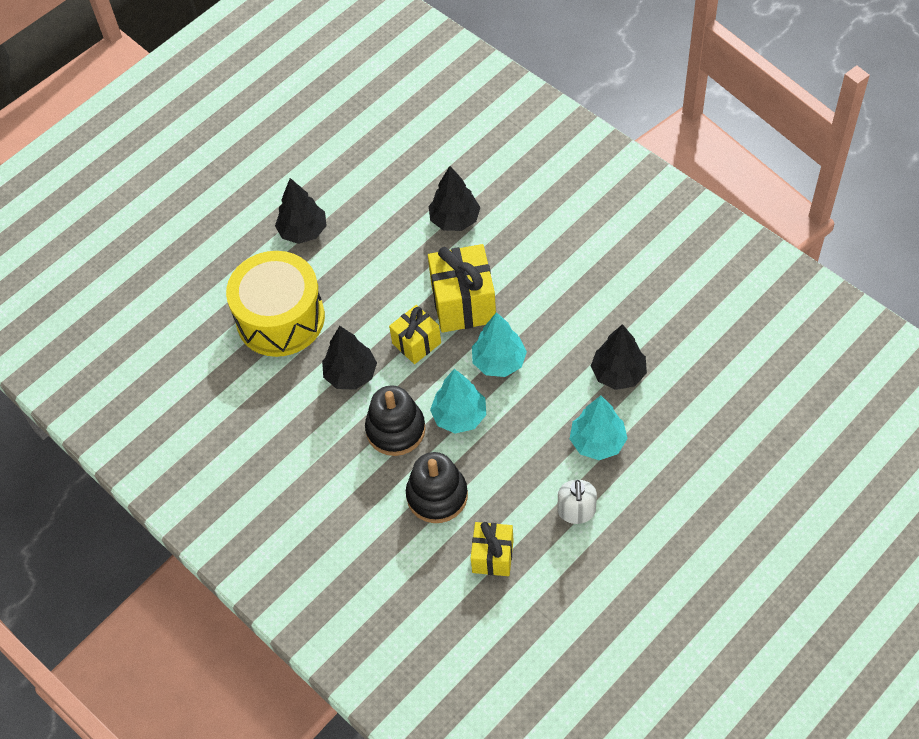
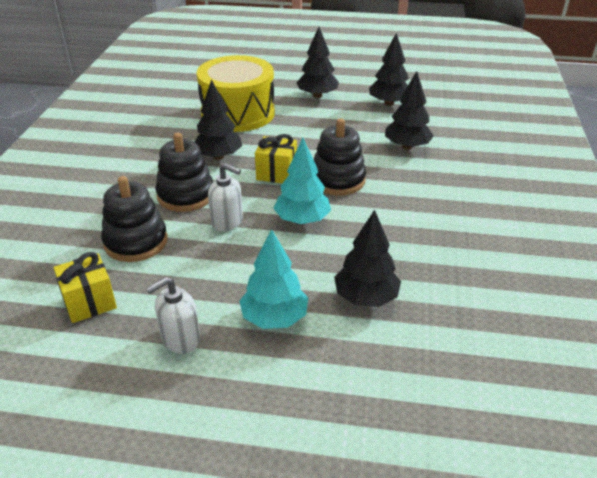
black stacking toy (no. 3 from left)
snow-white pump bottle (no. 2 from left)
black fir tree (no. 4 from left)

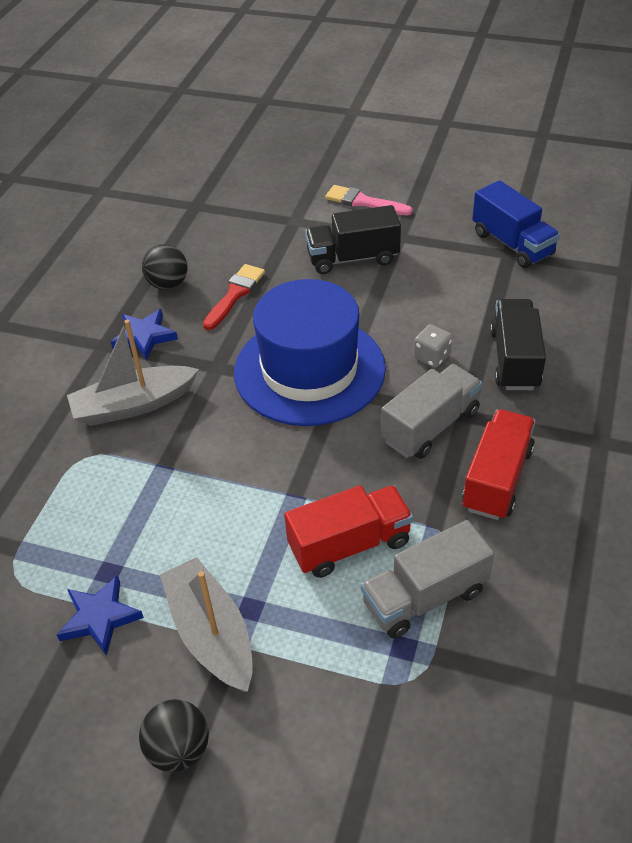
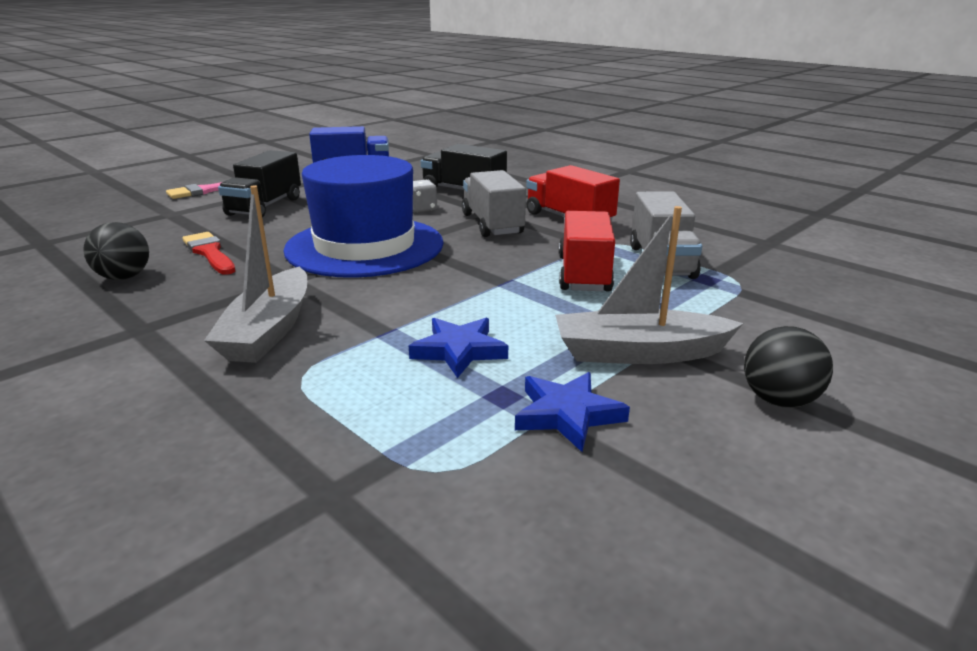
blue star (no. 1 from left)

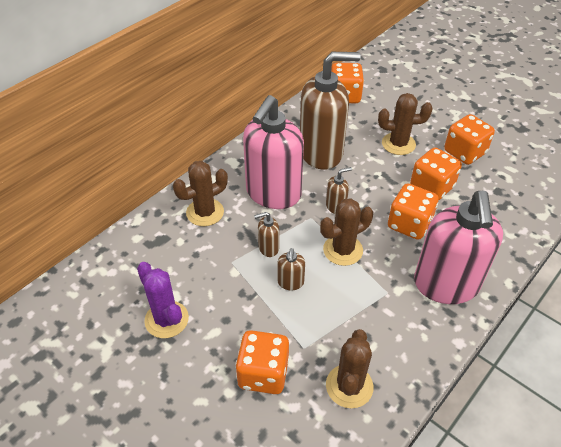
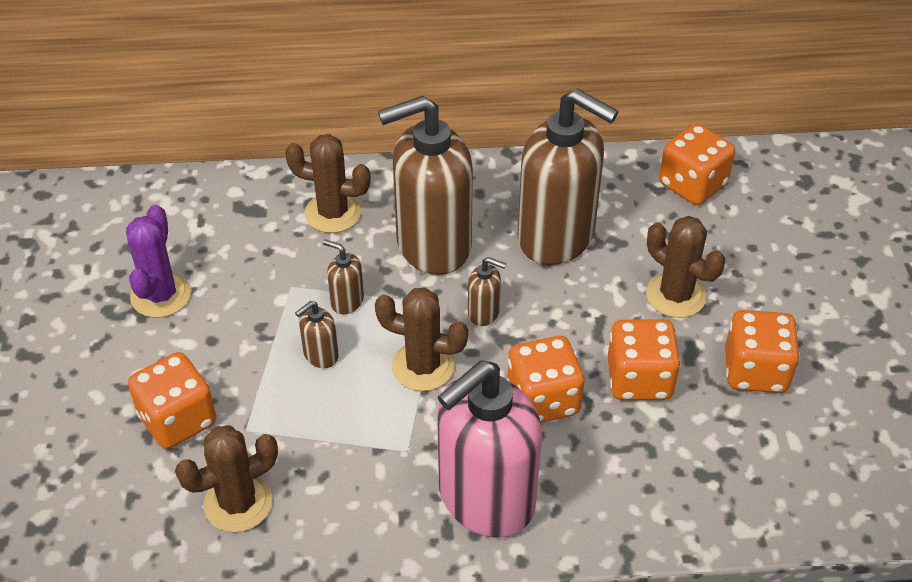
brown pump bottle (no. 3 from left)

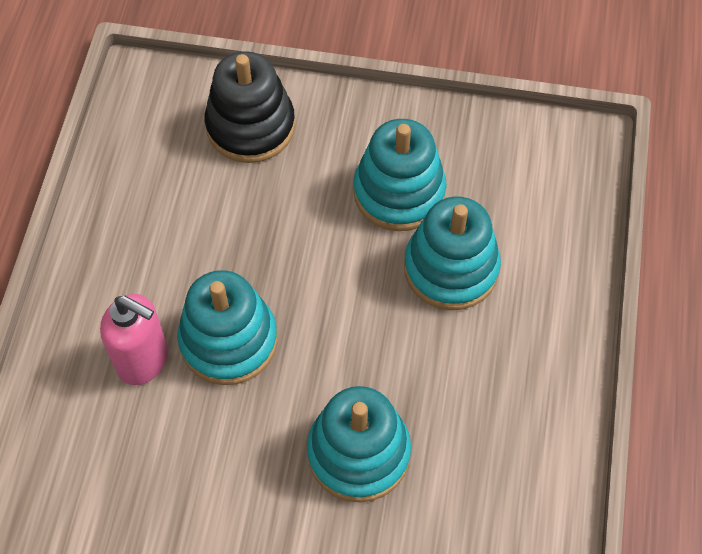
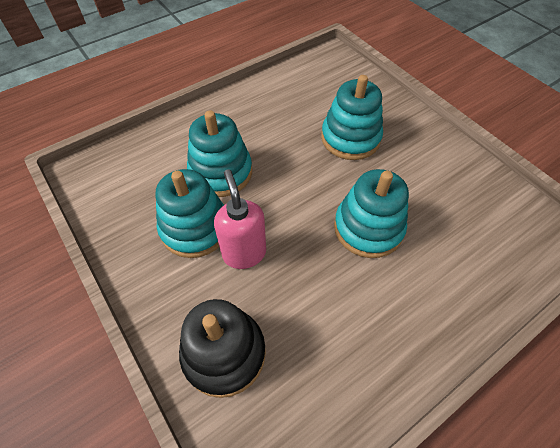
pink pump bottle

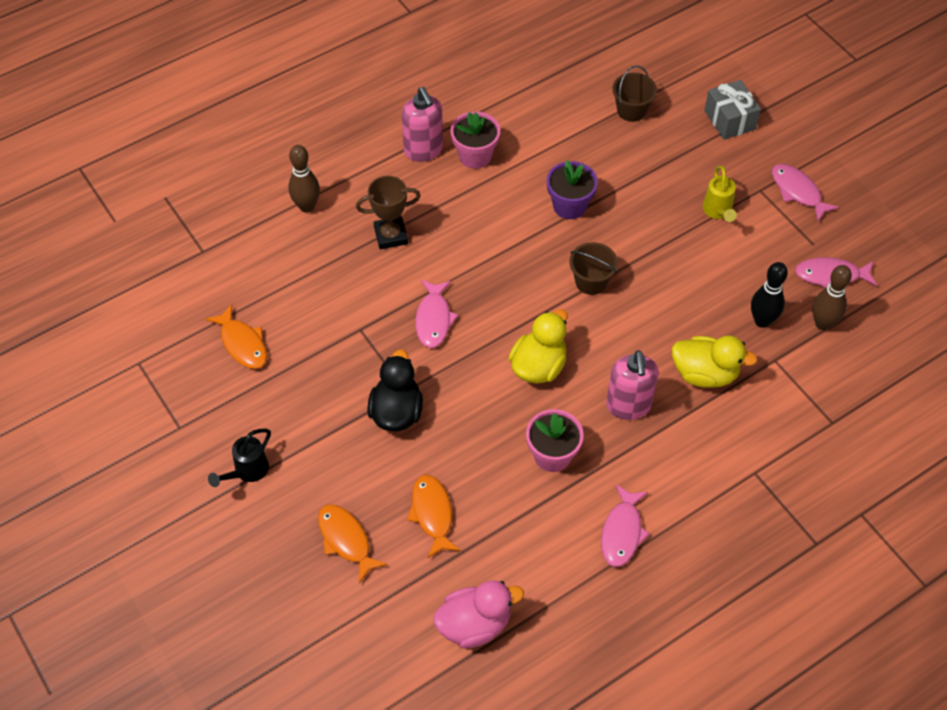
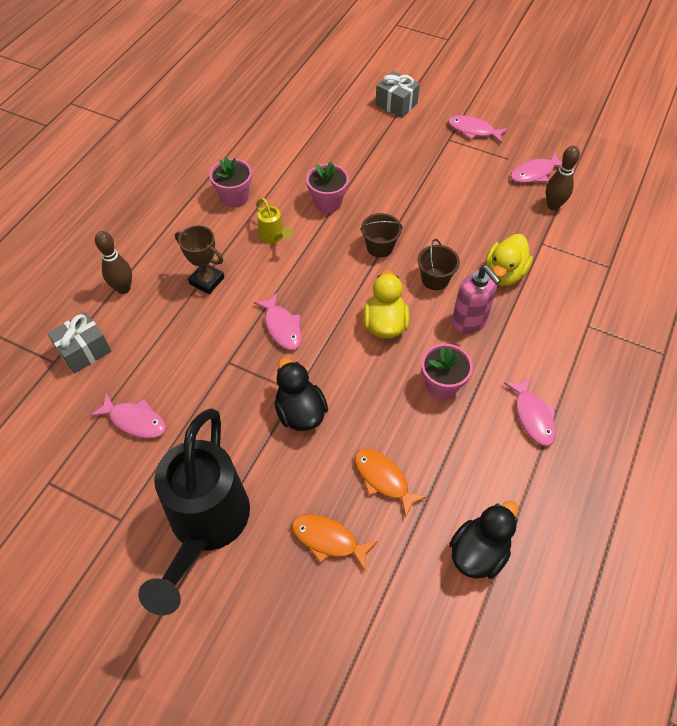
pink fish figure (no. 1 from left)
black watering pot
brown award cup
pink pump bottle (no. 1 from left in the first image)
black rubber duck (no. 2 from left)
pink flower pot (no. 2 from left)
brown pail (no. 2 from left)
bright yellow rubber duck (no. 2 from left)
bright yellow watering pot
black tenpin
gray gift (no. 1 from left)

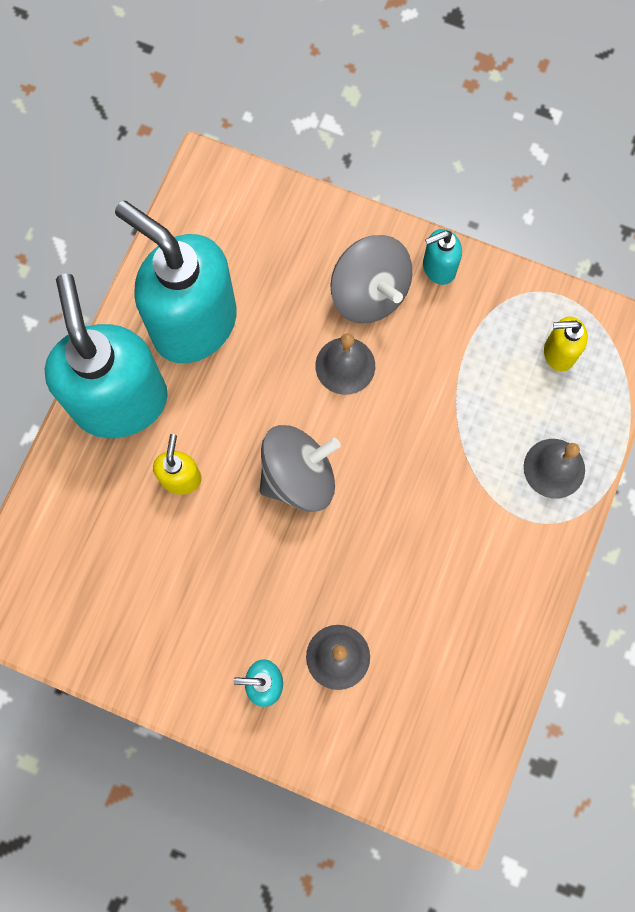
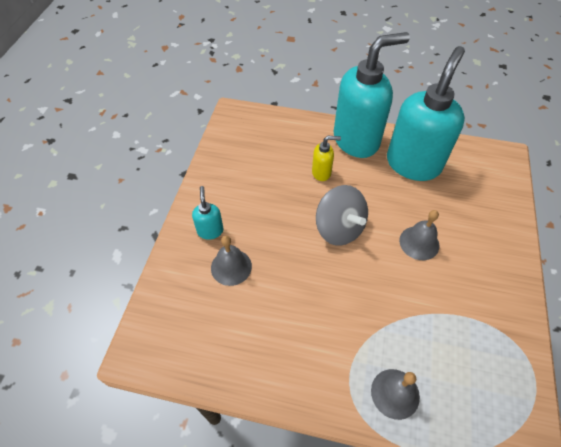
gray spinning top (no. 2 from left in the first image)
aqua pump bottle (no. 4 from left in the first image)
bright yellow pump bottle (no. 2 from left in the first image)

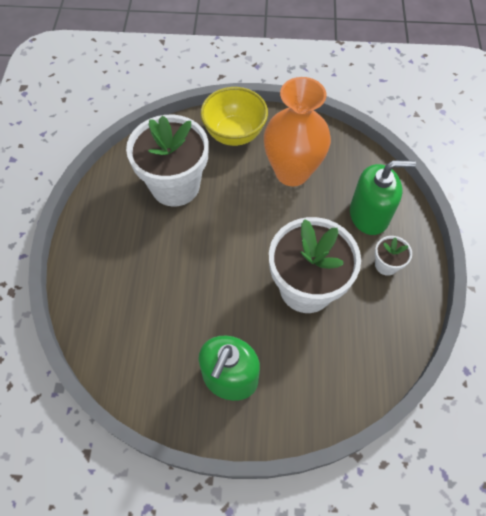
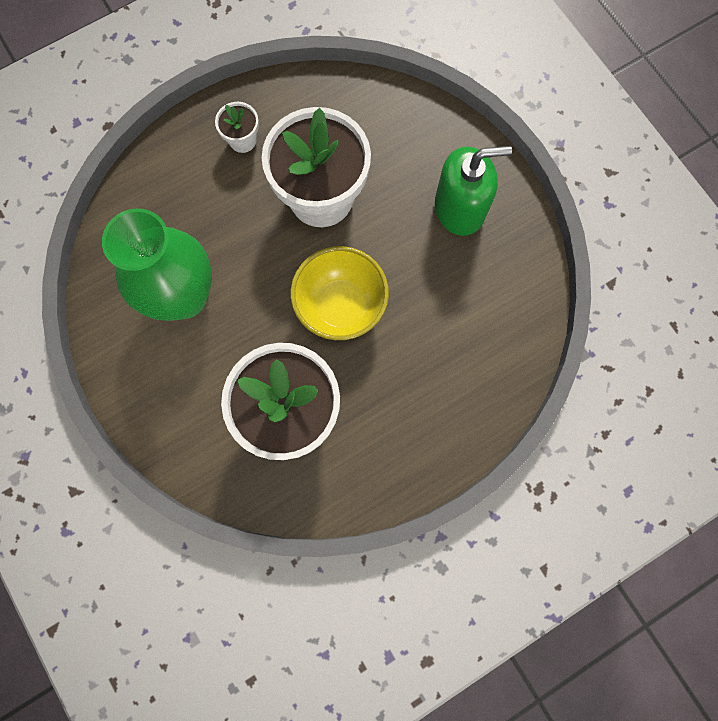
bright yellow deep dish
leaf-green vase
leaf-green pump bottle (no. 2 from left in the first image)

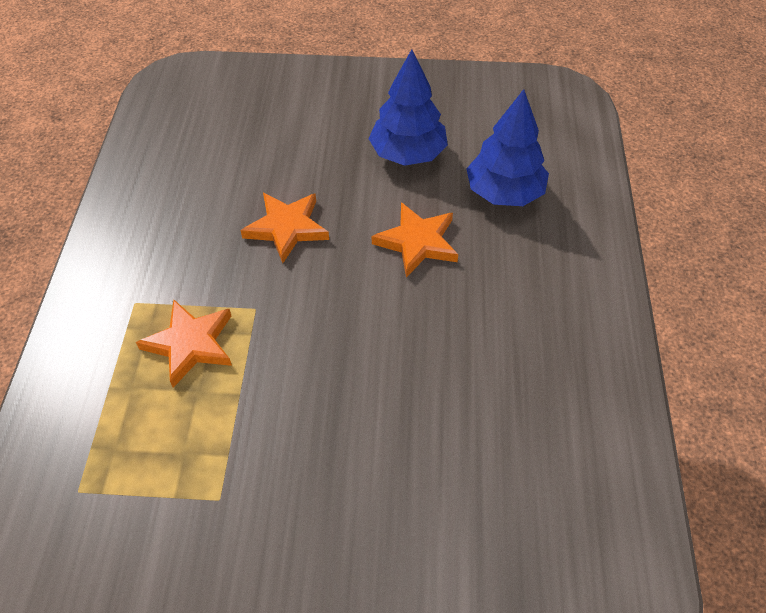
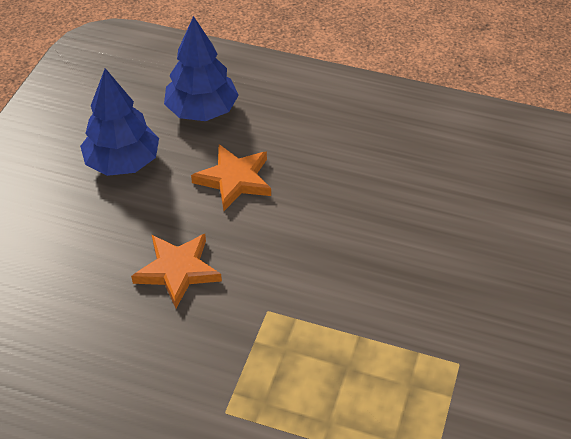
bright orange star (no. 1 from left in the first image)

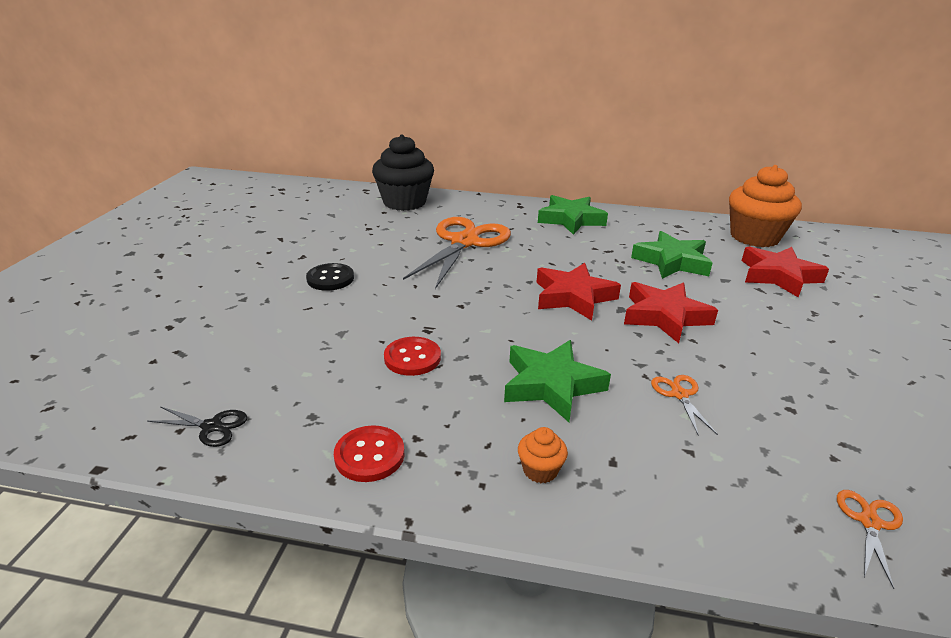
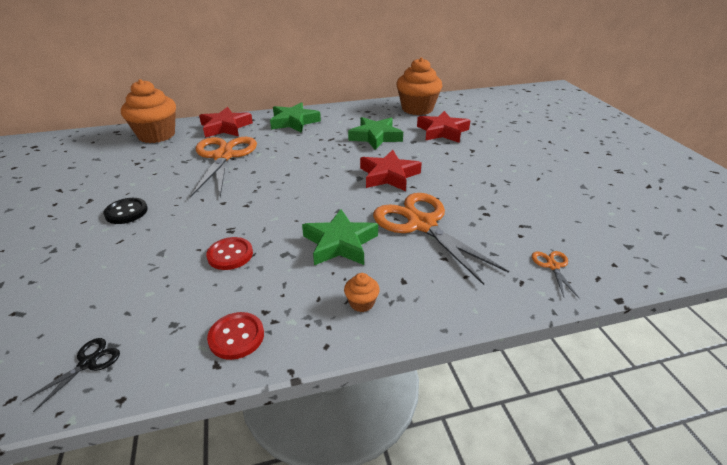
black shears
bright orange cupcake (no. 1 from left)
scarlet star (no. 1 from left)
bright orange shears (no. 2 from left)

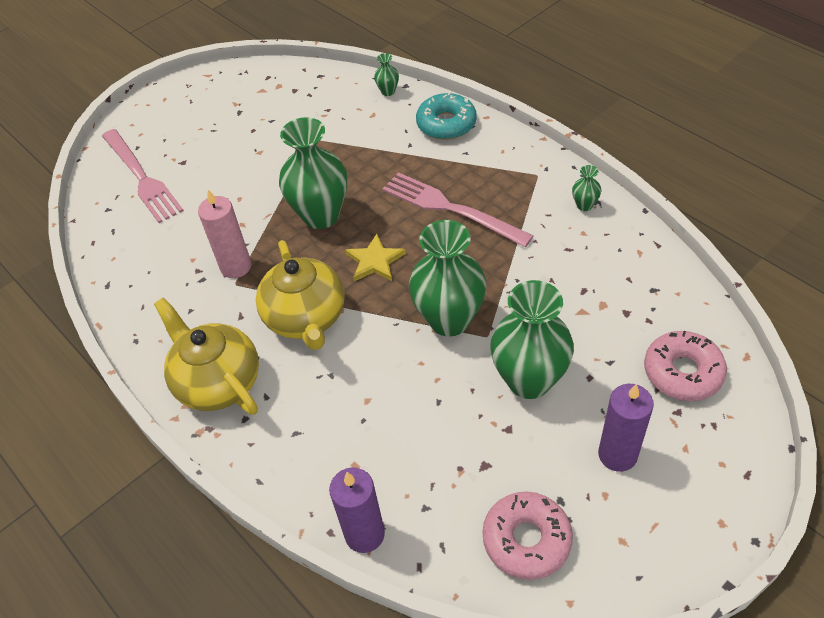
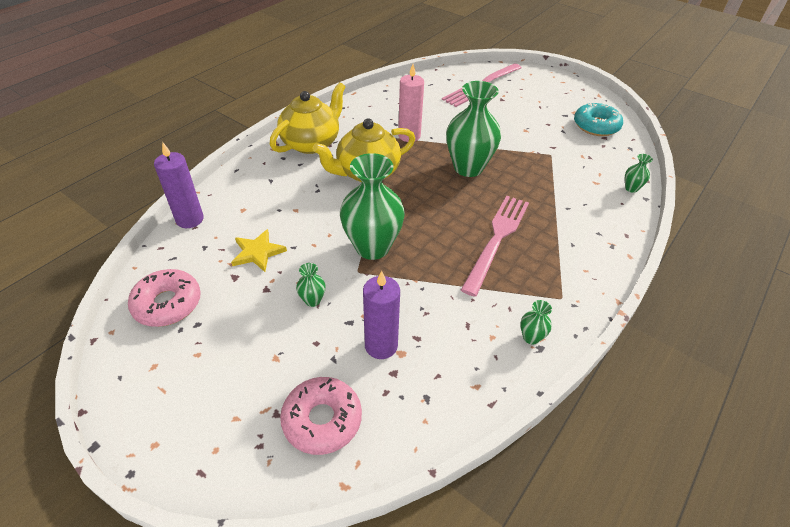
bright yellow star
aqua donut
leaf-green vase (no. 1 from left)
violet candle (no. 2 from left)

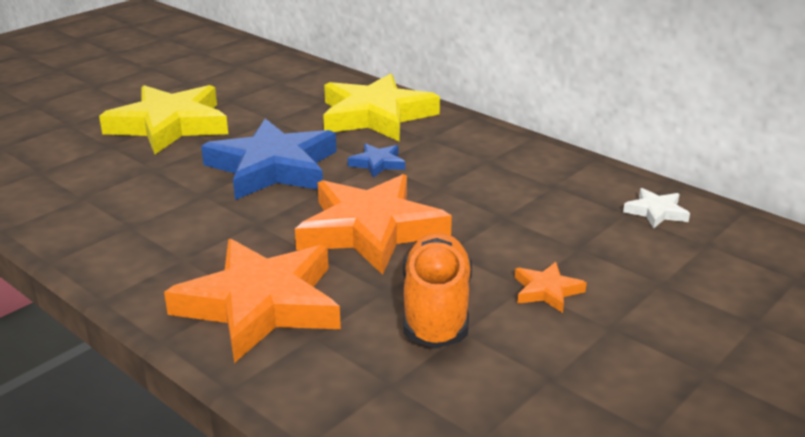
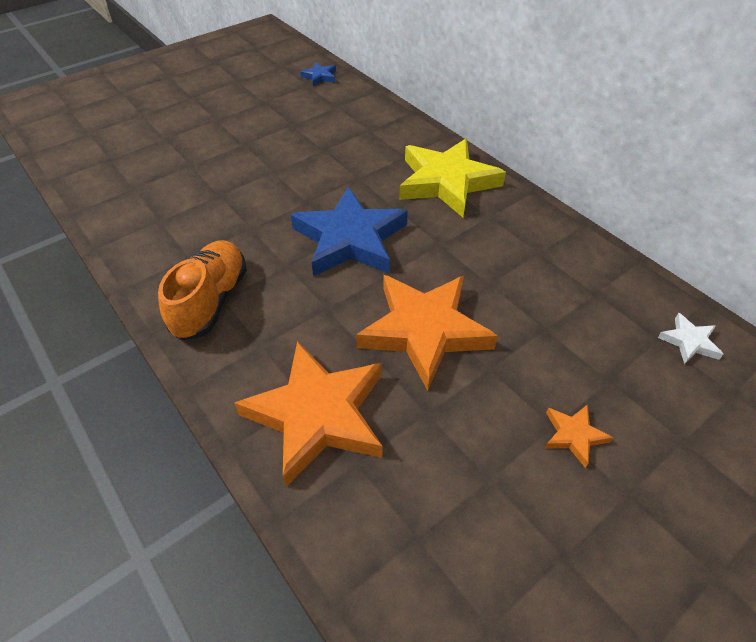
bright yellow star (no. 1 from left in the first image)
blue star (no. 1 from left)
bright orange lace-up shoe

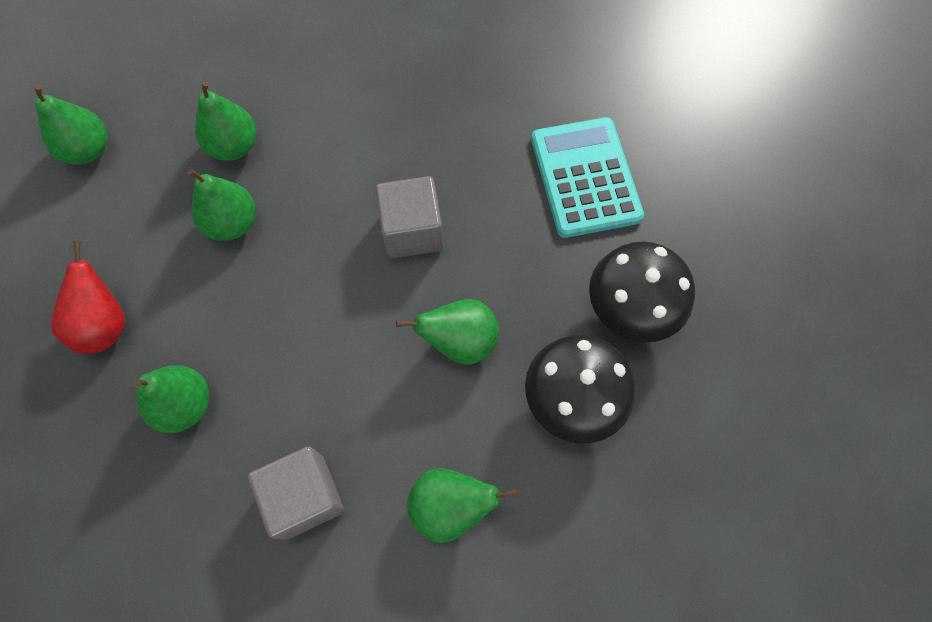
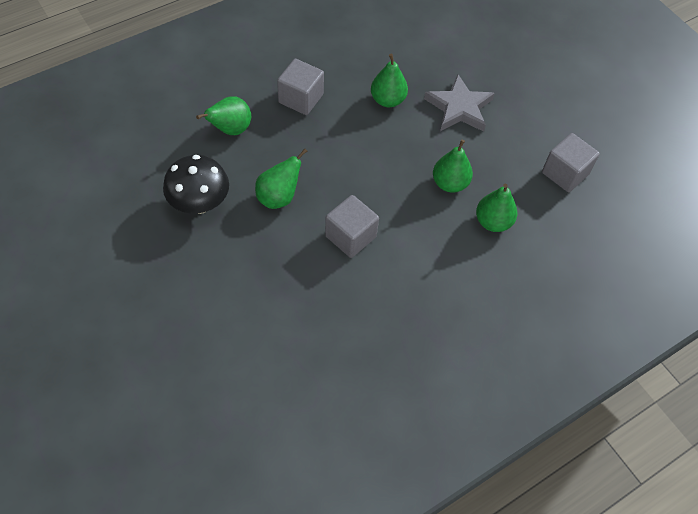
gray block (no. 3 from left)
gray star
aqua adding machine
black mushroom (no. 2 from left in the first image)

